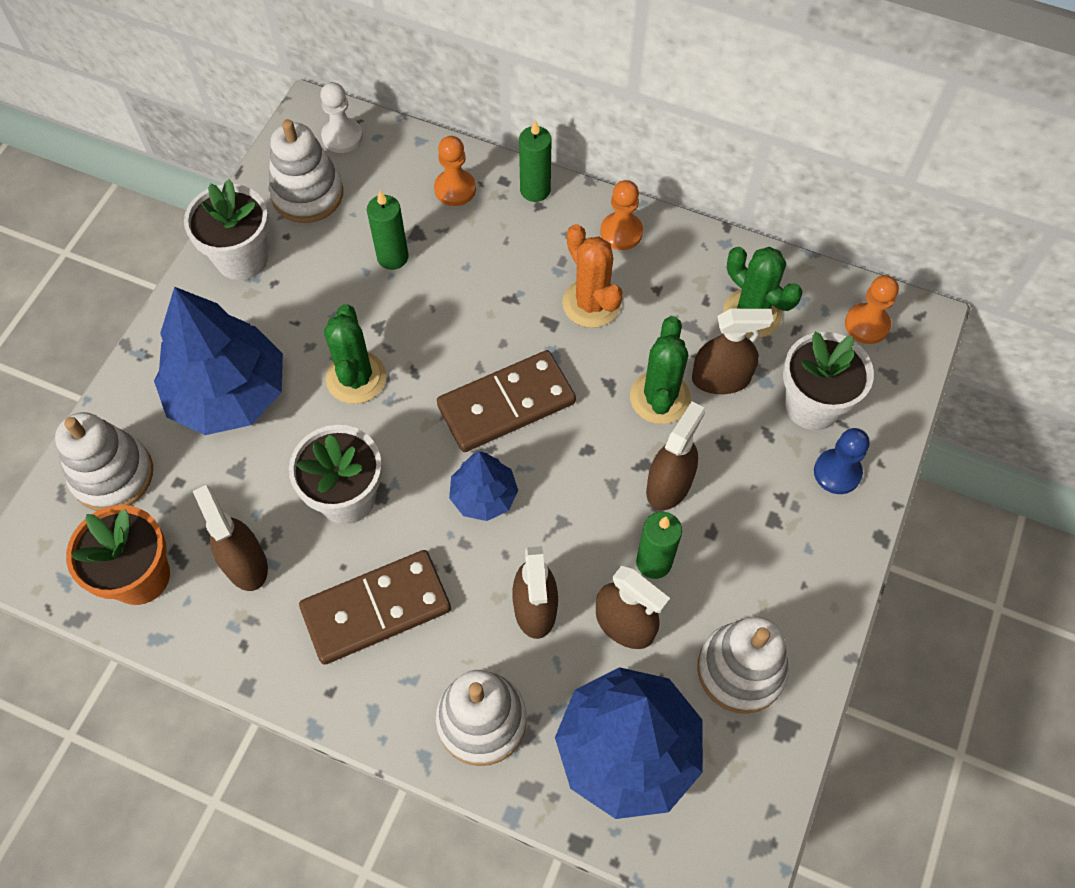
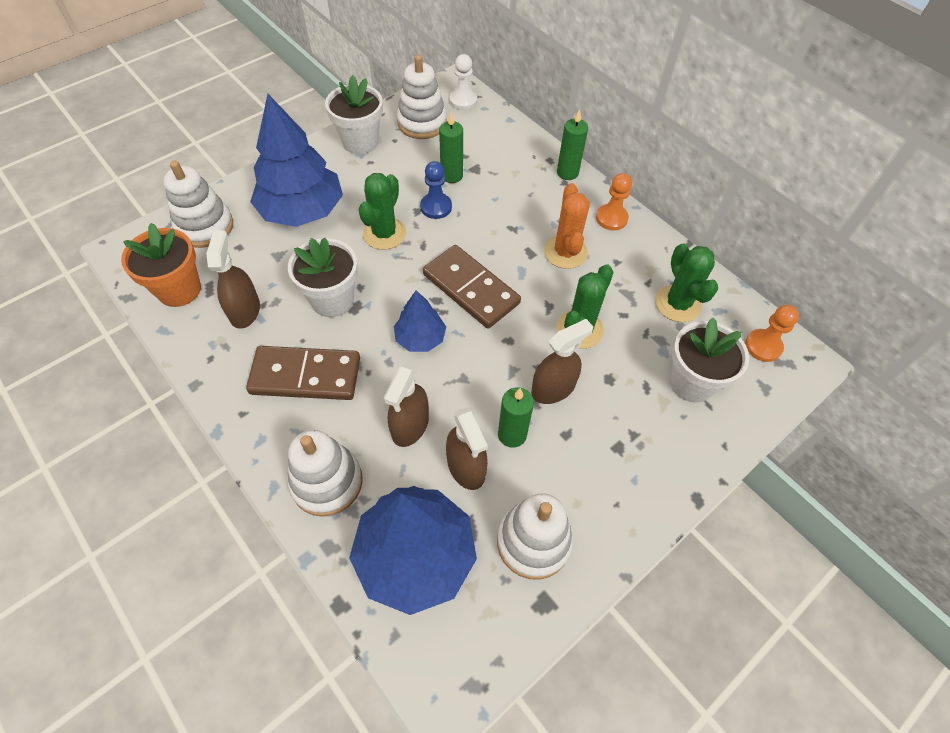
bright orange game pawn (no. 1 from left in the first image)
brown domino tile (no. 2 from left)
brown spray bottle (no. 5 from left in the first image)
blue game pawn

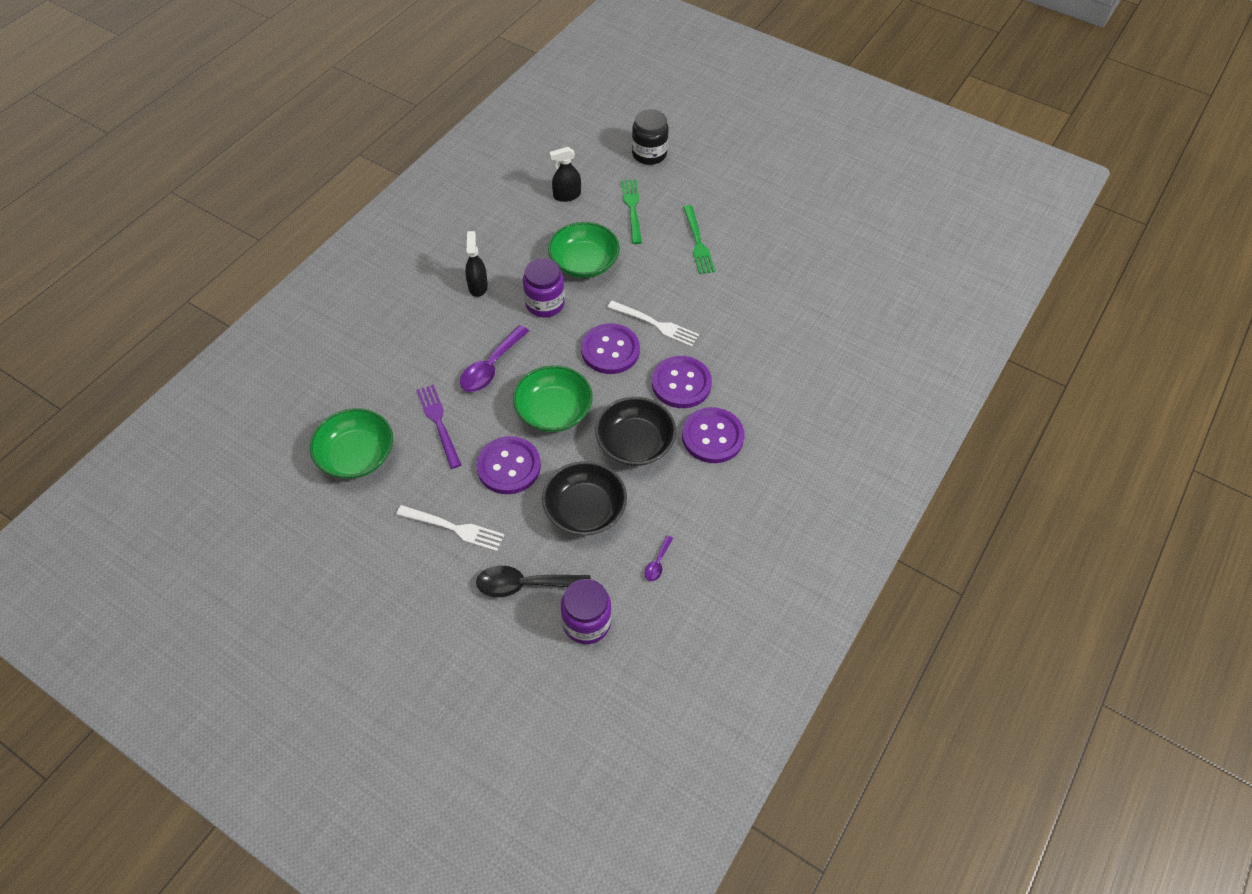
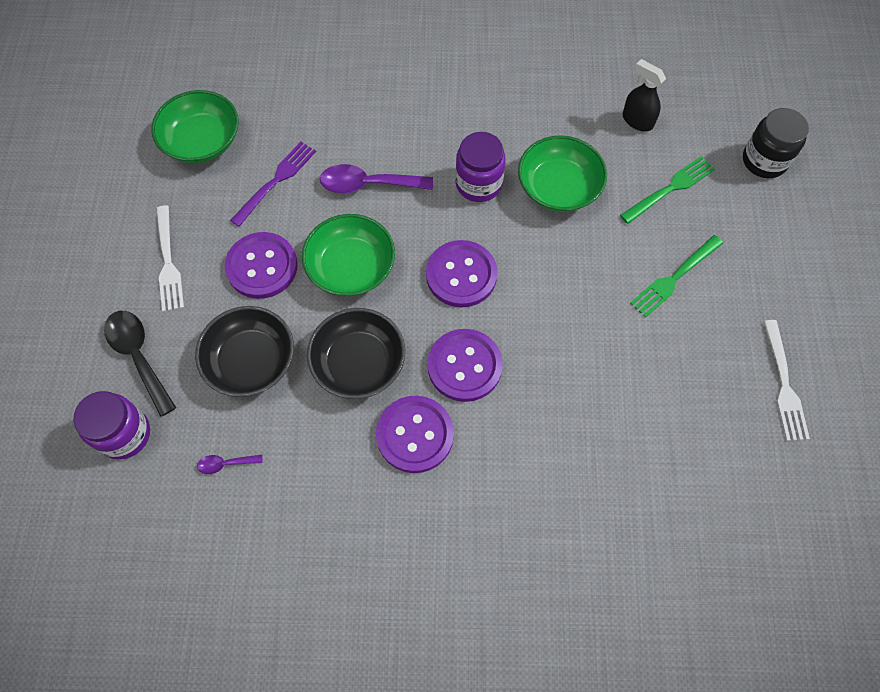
black spray bottle (no. 1 from left in the first image)
snow-white fork (no. 2 from left)

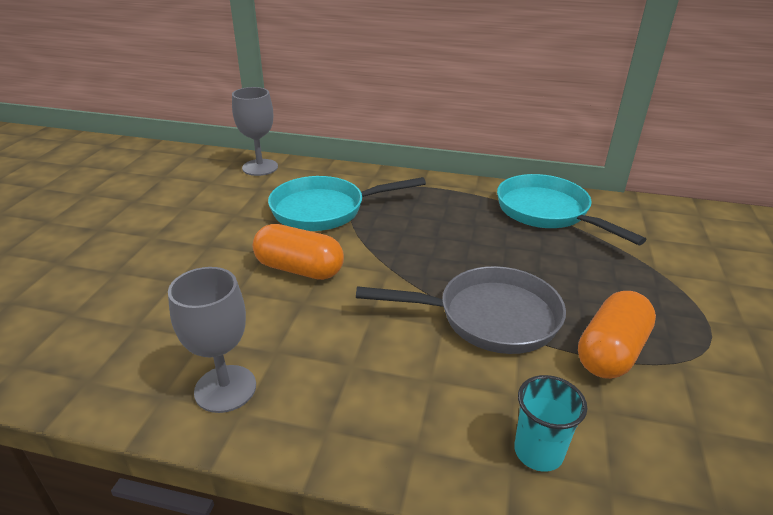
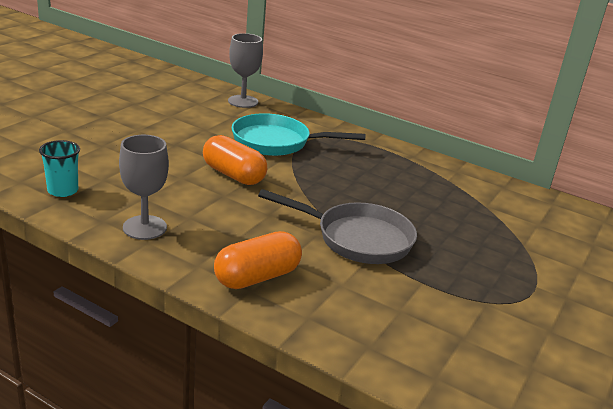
aqua frying pan (no. 2 from left in the first image)
aqua beaker
bright orange pill shape (no. 2 from left)

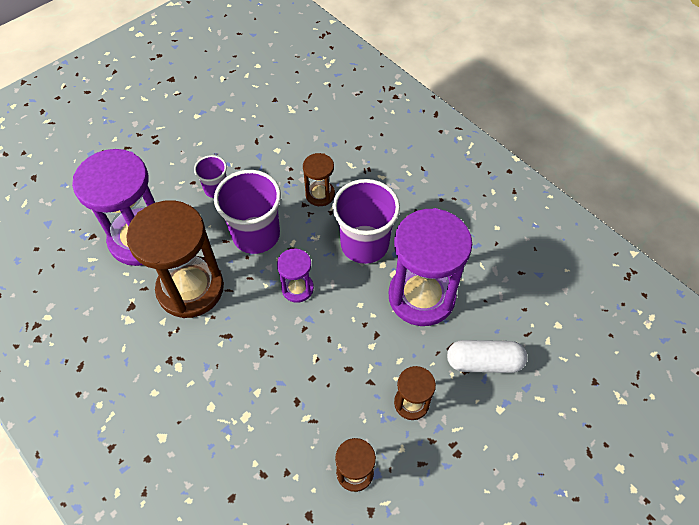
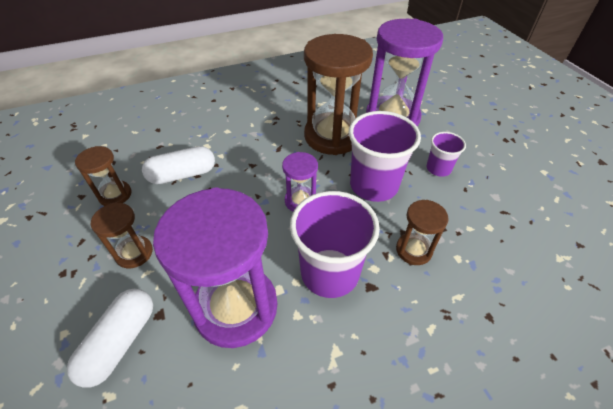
snow-white pill shape (no. 2 from left)

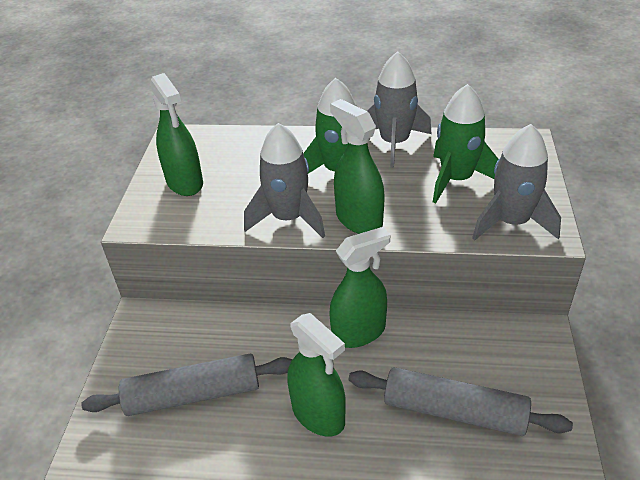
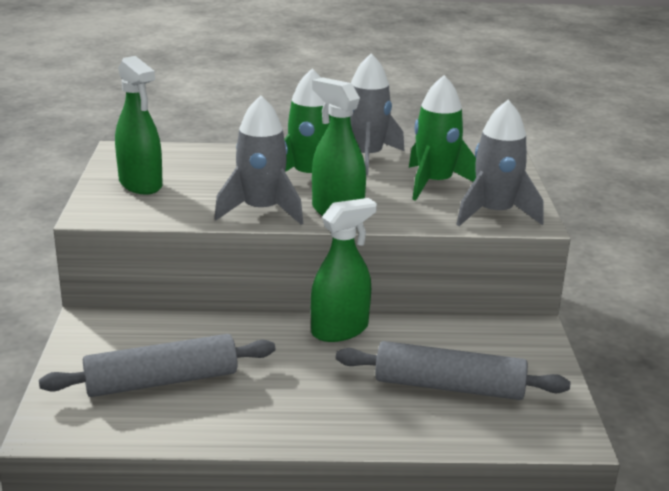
leaf-green spray bottle (no. 2 from left in the first image)

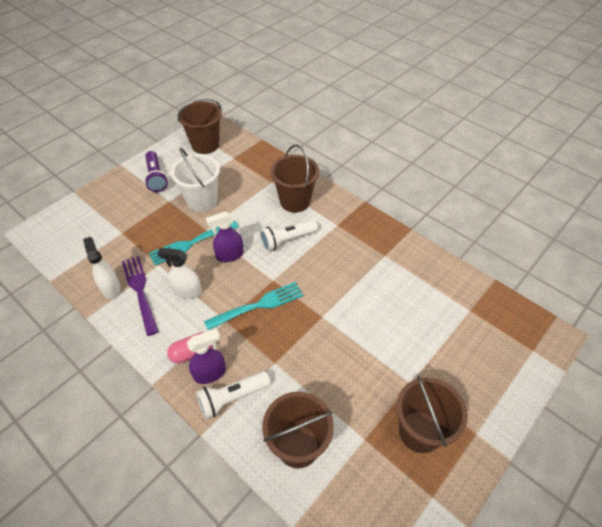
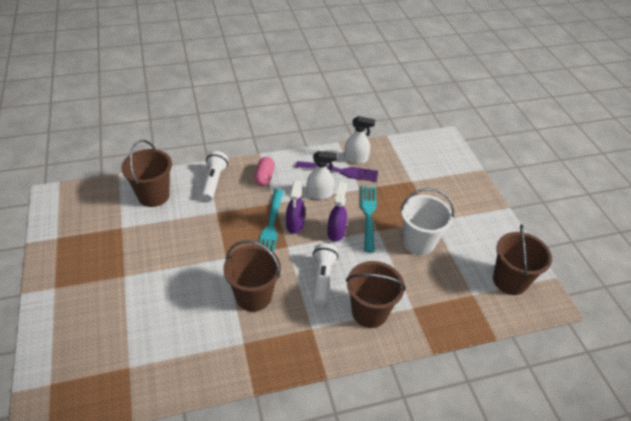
violet flashlight
snow-white spray bottle (no. 1 from left)
violet spray bottle (no. 1 from left)
brown pail (no. 2 from left)

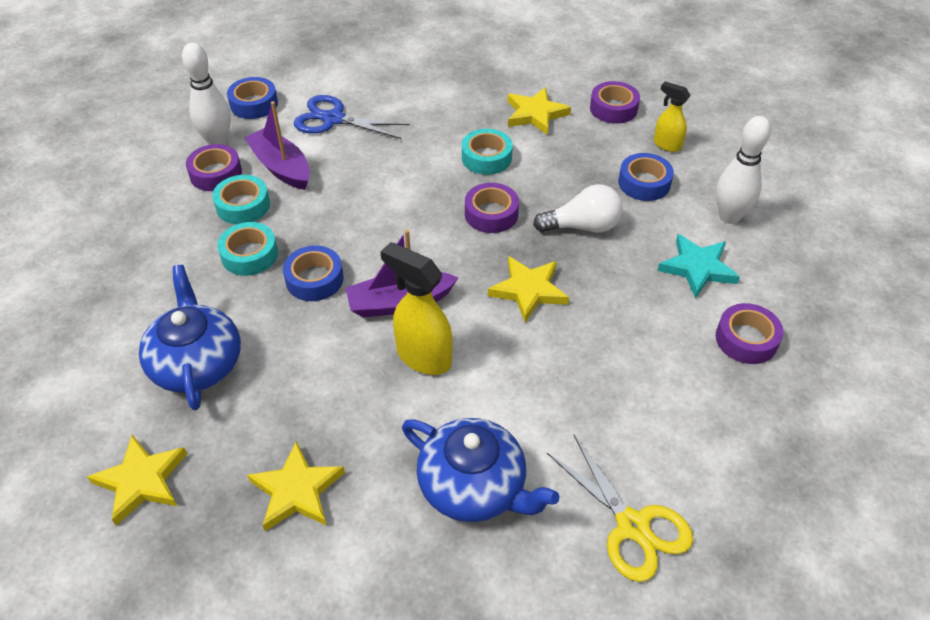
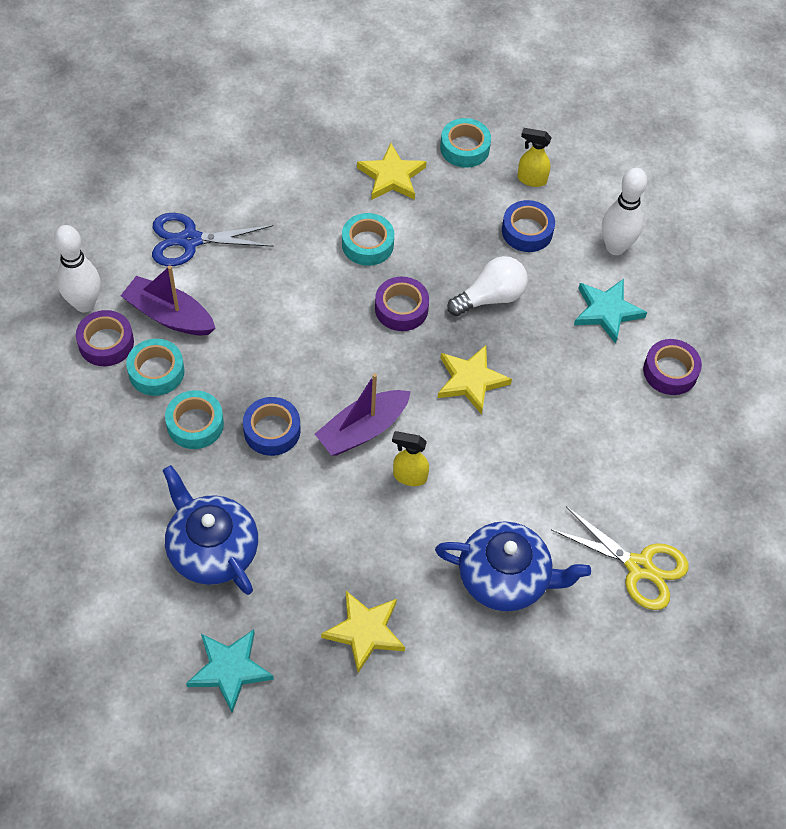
aqua star (no. 1 from left)
blue sticky tape (no. 1 from left in the first image)
bright yellow spray bottle (no. 1 from left)
aqua sticky tape (no. 4 from left)

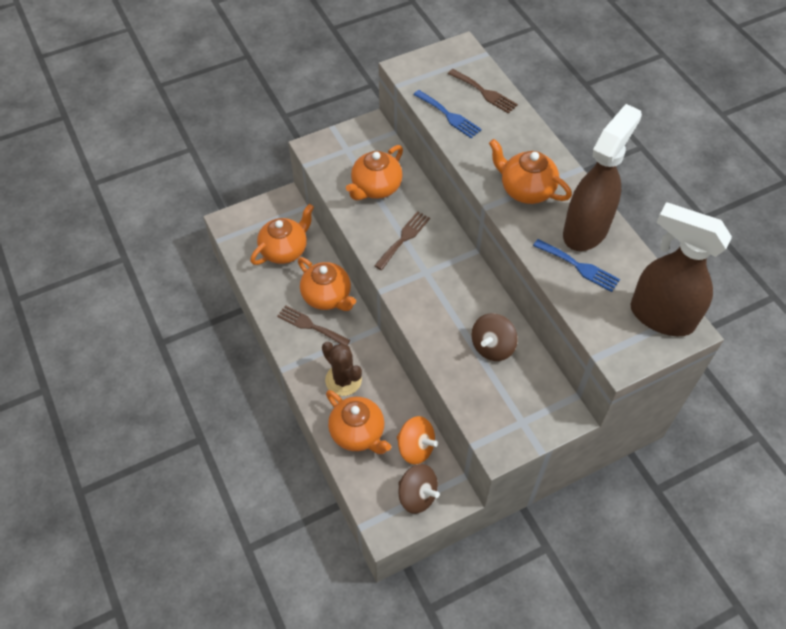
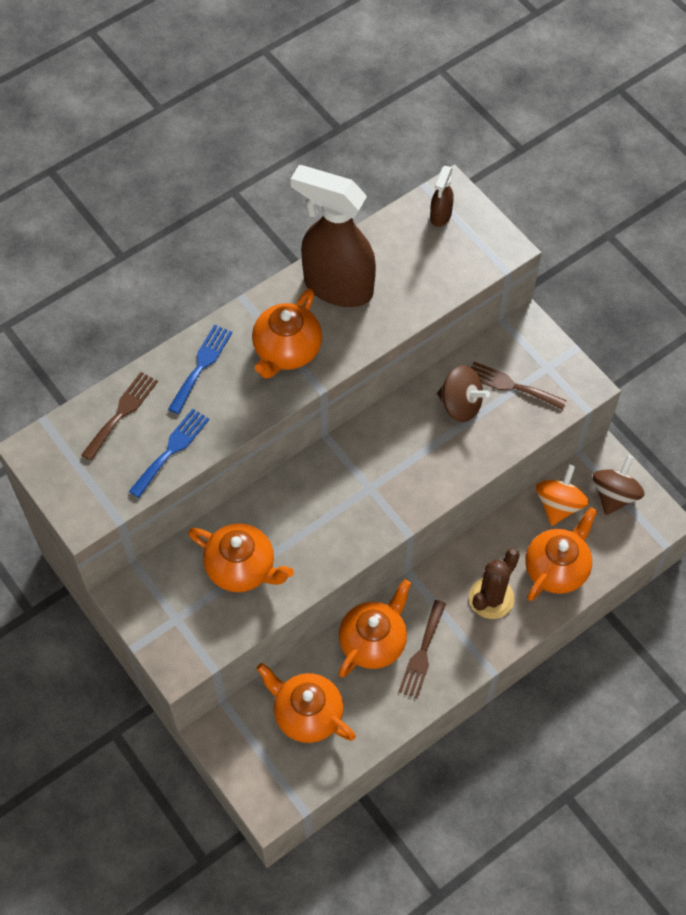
brown fork (no. 3 from left)
blue fork (no. 2 from left)
brown spray bottle (no. 2 from left)

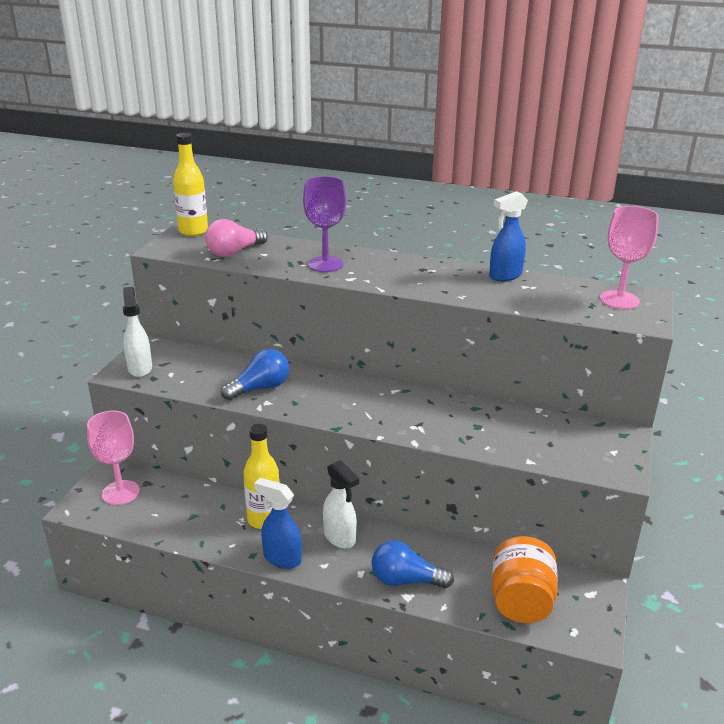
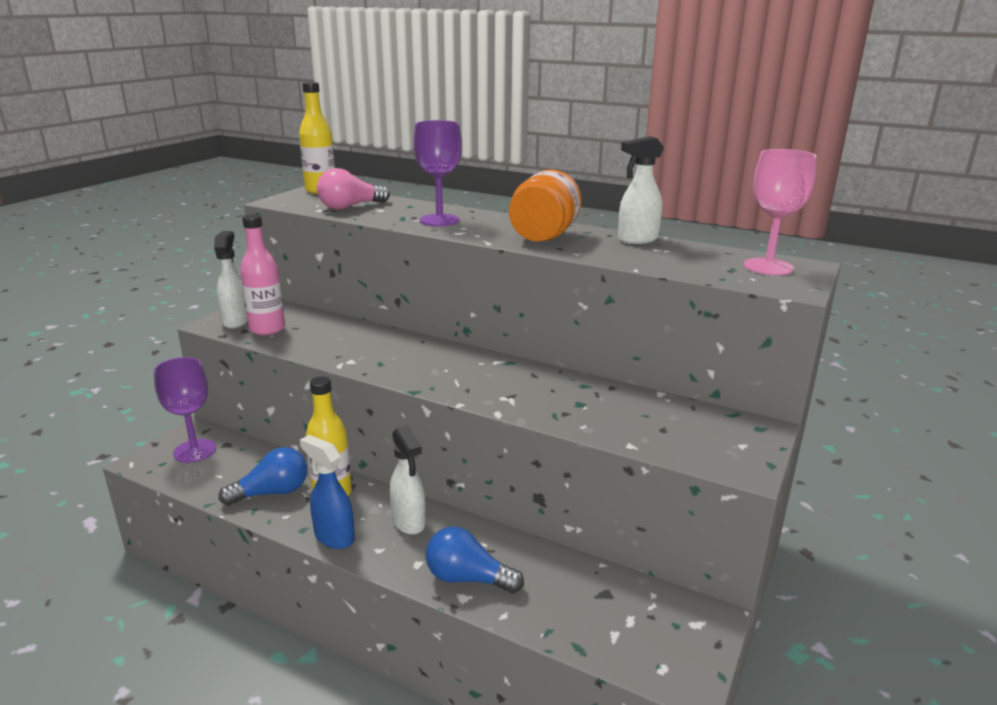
violet goblet (no. 1 from left)
blue light bulb (no. 1 from left)
snow-white spray bottle (no. 3 from left)
bright orange jam jar
pink drink bottle

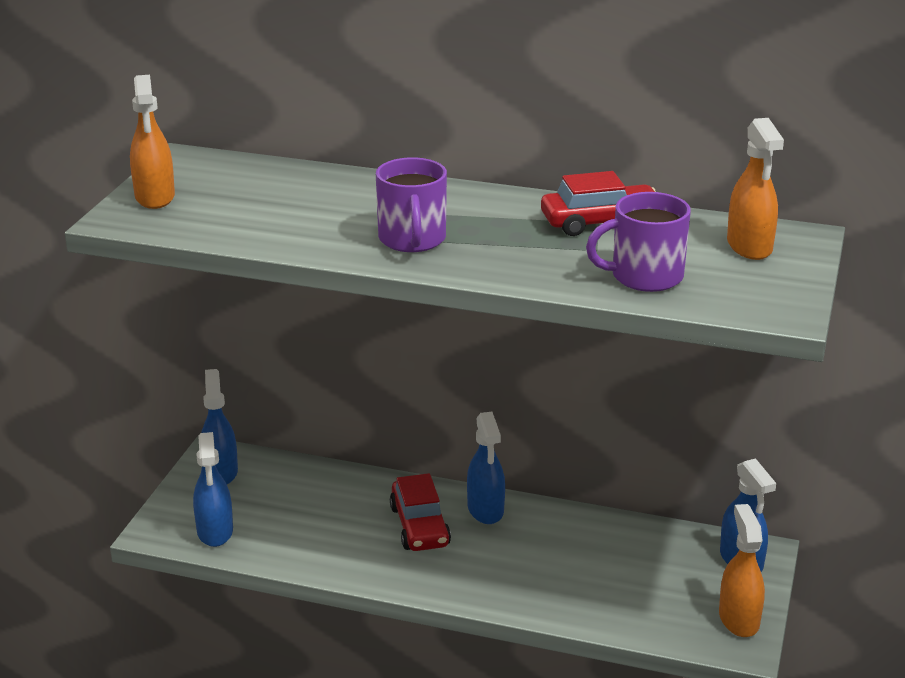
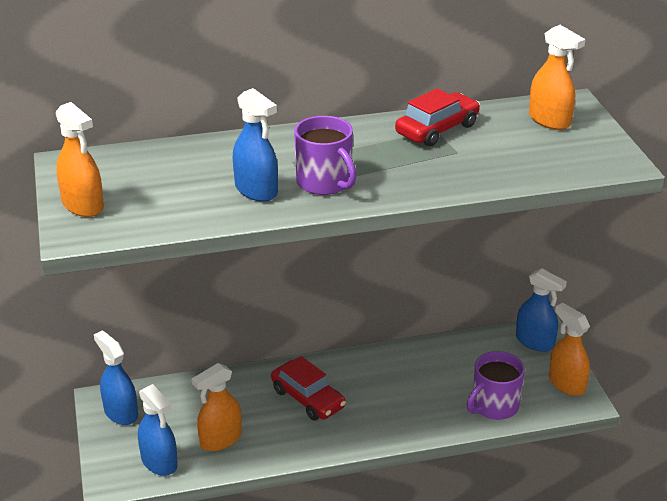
blue spray bottle (no. 3 from left)
violet mug (no. 2 from left)
bright orange spray bottle (no. 2 from left)

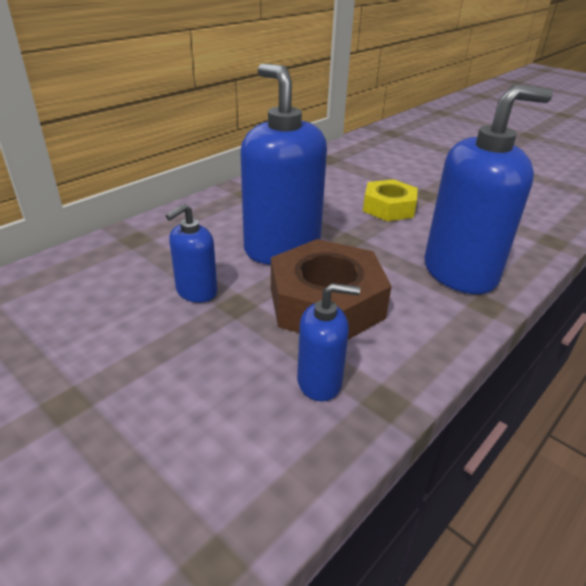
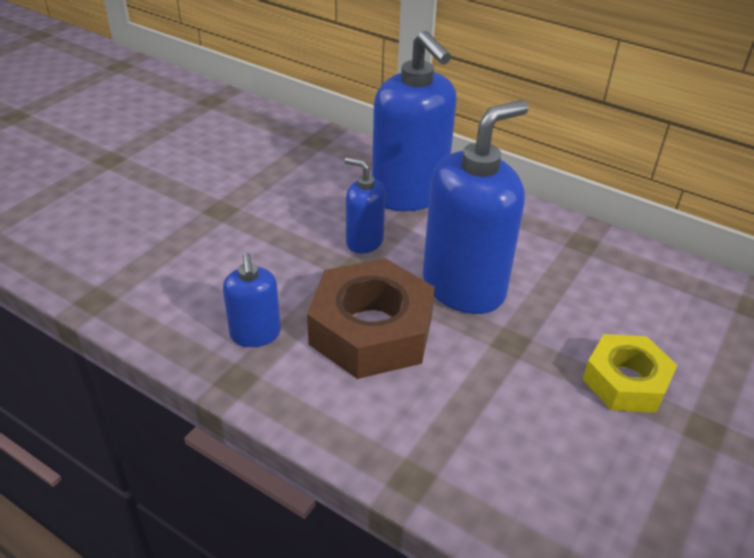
blue pump bottle (no. 3 from left)

